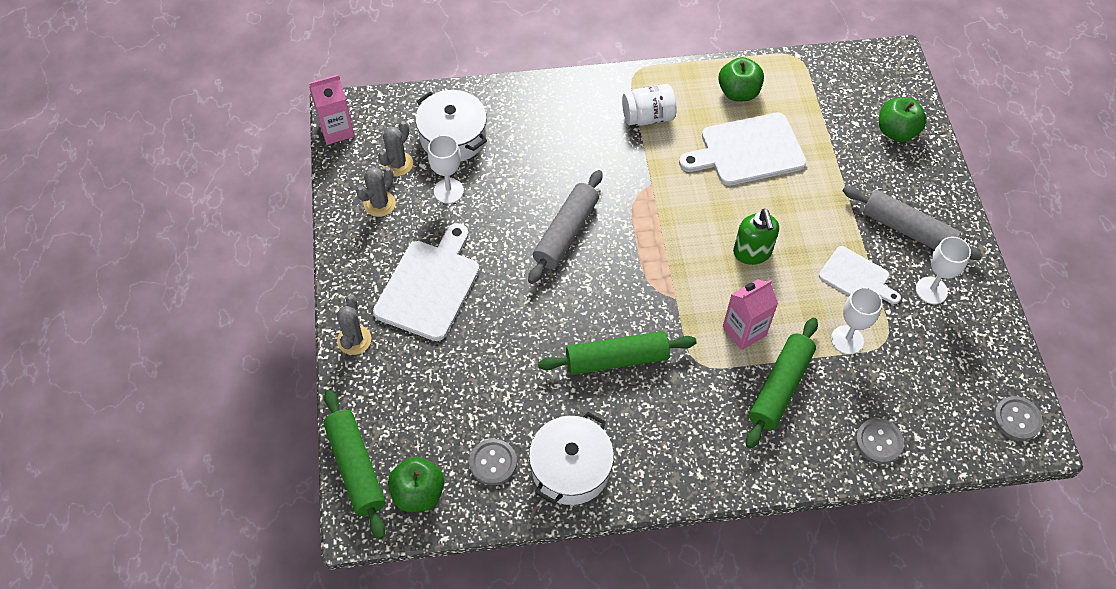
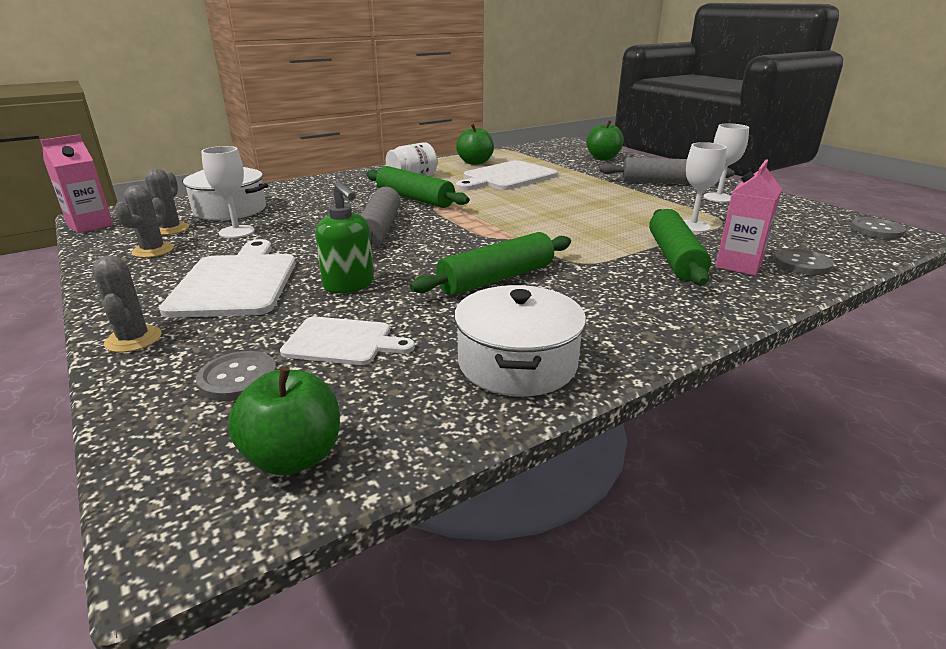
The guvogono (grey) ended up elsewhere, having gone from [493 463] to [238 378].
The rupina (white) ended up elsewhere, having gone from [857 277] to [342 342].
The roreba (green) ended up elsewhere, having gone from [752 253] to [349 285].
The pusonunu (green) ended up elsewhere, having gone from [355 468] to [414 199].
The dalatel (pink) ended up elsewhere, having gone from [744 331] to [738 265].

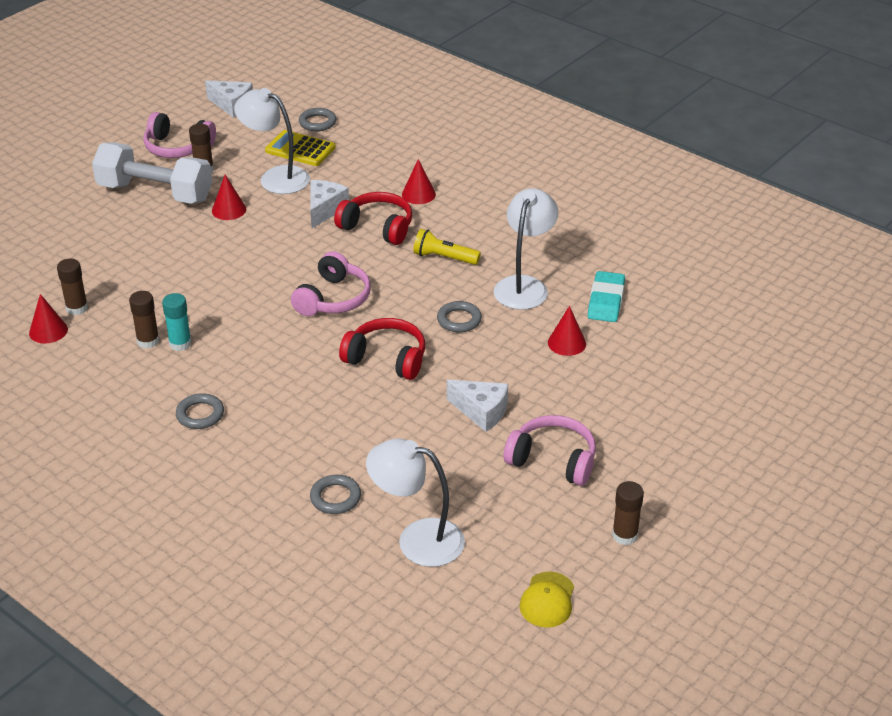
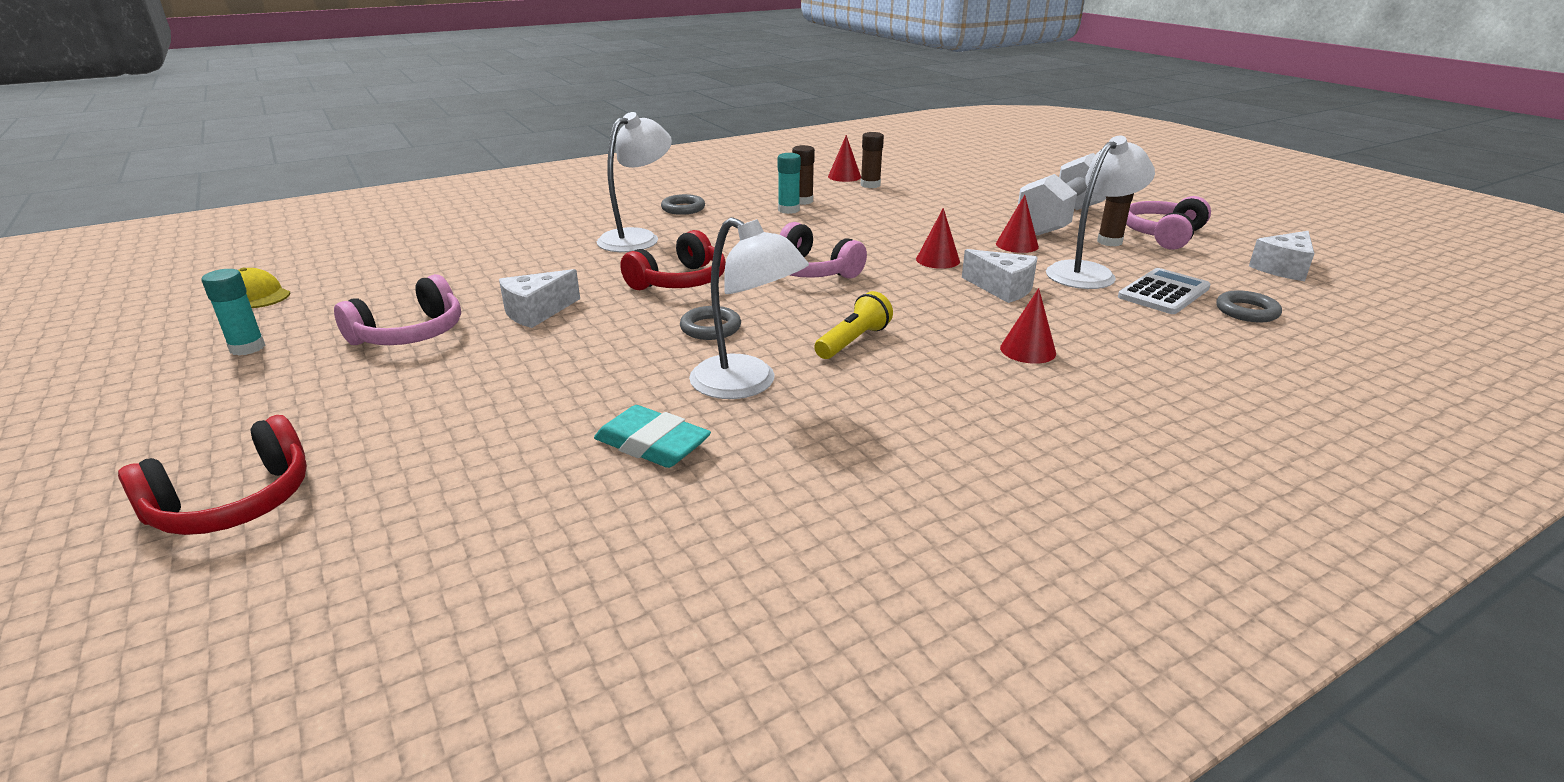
The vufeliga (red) ended up elsewhere, having gone from [377 227] to [234 503].
What was the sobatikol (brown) at [625 535] turned into the sobatikol (turquoise) at [247 348].
The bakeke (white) ended up elsewhere, having gone from [417 539] to [637 238].
The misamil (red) ended up elsewhere, having gone from [566 343] to [937 260].
What was the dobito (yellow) at [300 149] turned into the dobito (white) at [1163 292].
The second view lost the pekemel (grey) at [335 497].

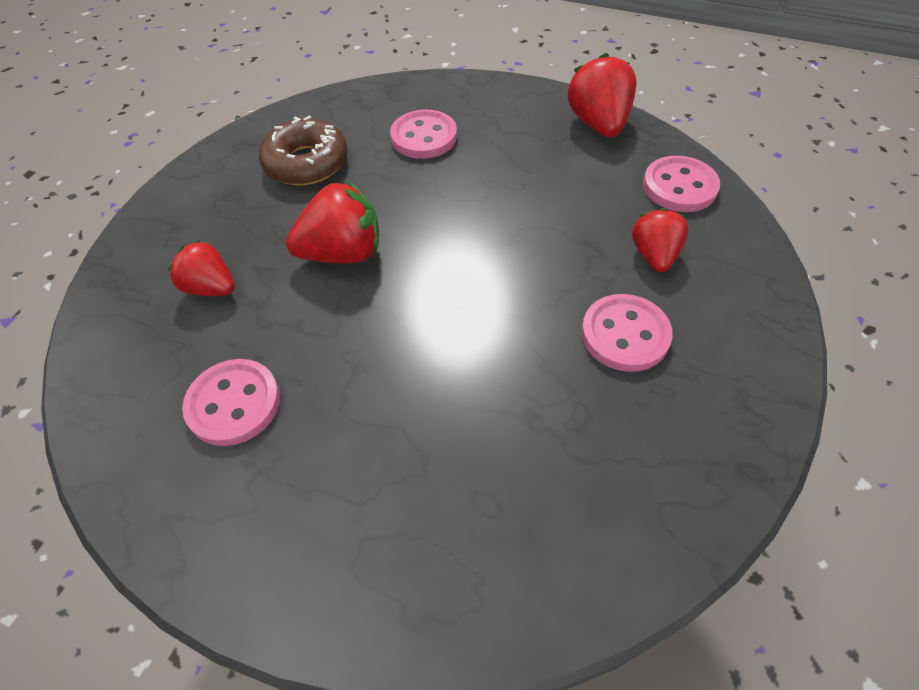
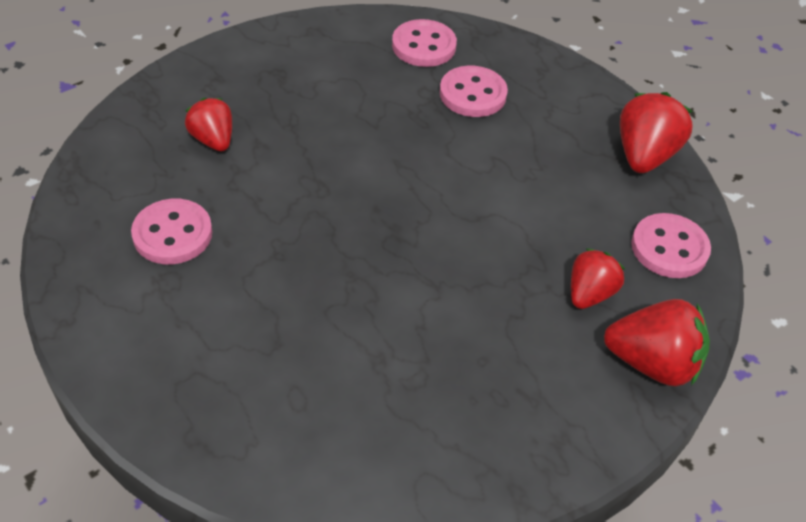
The guvogono (pink) ended up elsewhere, having gone from [625 335] to [424 46].
The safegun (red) ended up elsewhere, having gone from [343 253] to [652 363].
The second view lost the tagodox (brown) at [306 163].

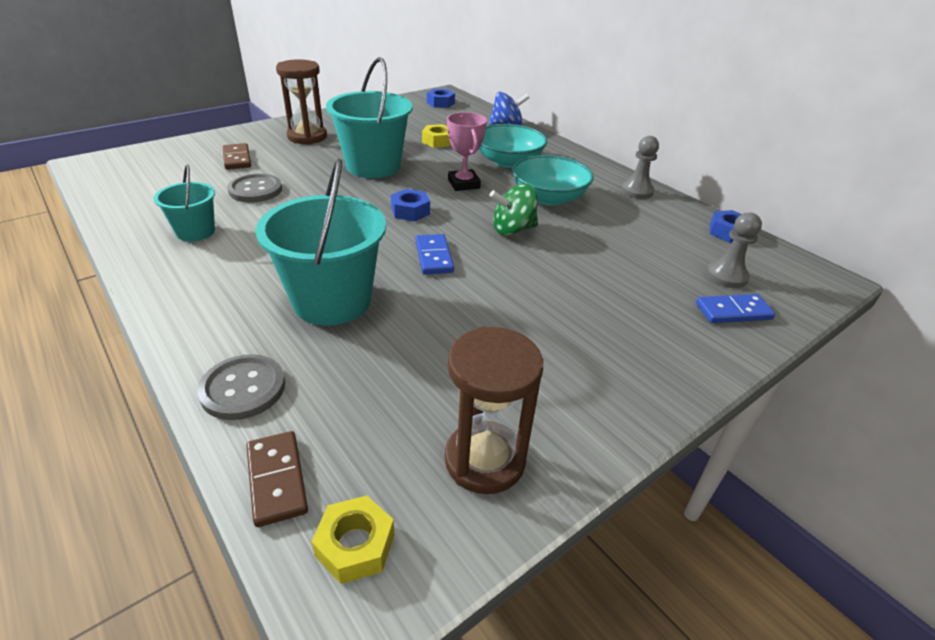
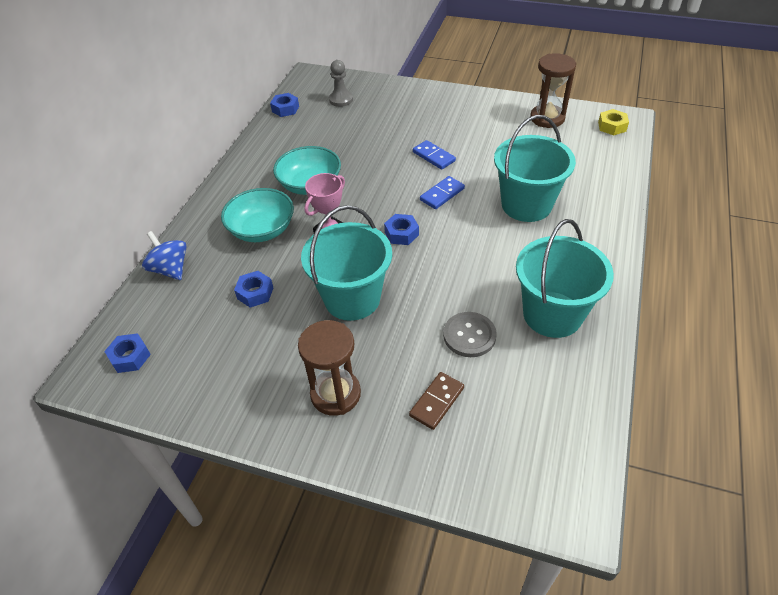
What was the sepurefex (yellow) at [437 141] turned into the sepurefex (blue) at [255 293].
The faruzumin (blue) ended up elsewhere, having gone from [733 311] to [434 156].
The size of the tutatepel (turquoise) at [195 232] changed by a factor of 1.84.
The second view lost the guvogono (grey) at [243 388].
The second view lost the faruzumin (brown) at [277 479].
The second view lost the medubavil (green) at [513 229].
The second view lost the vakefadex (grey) at [637 191].

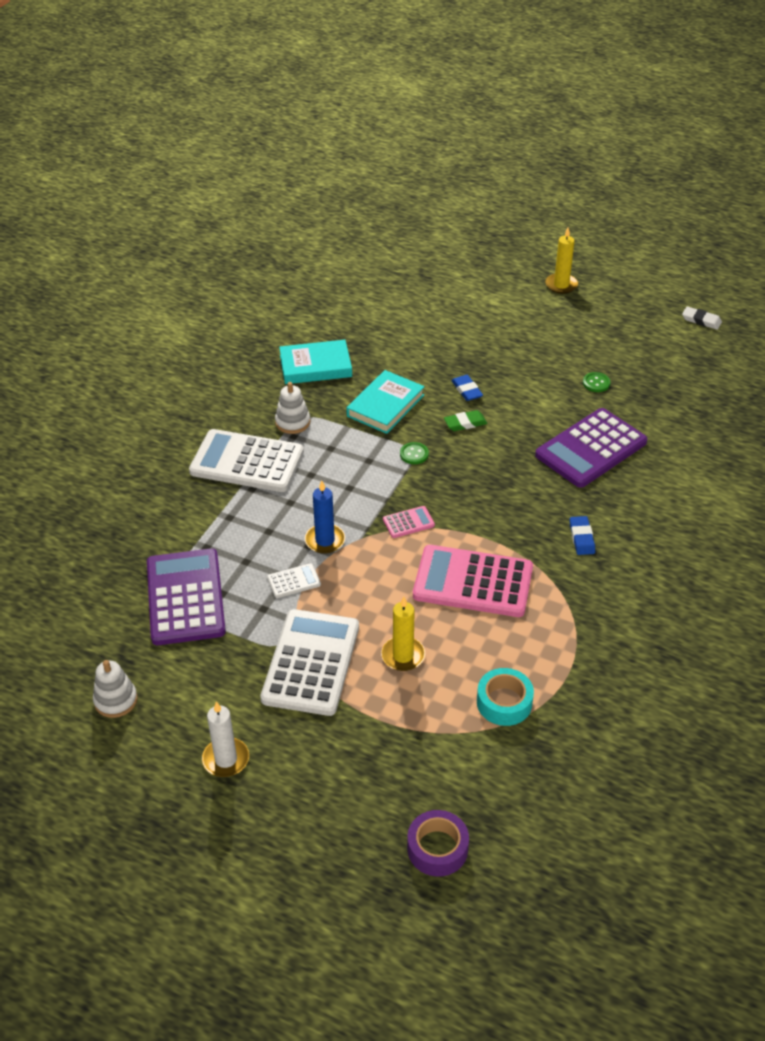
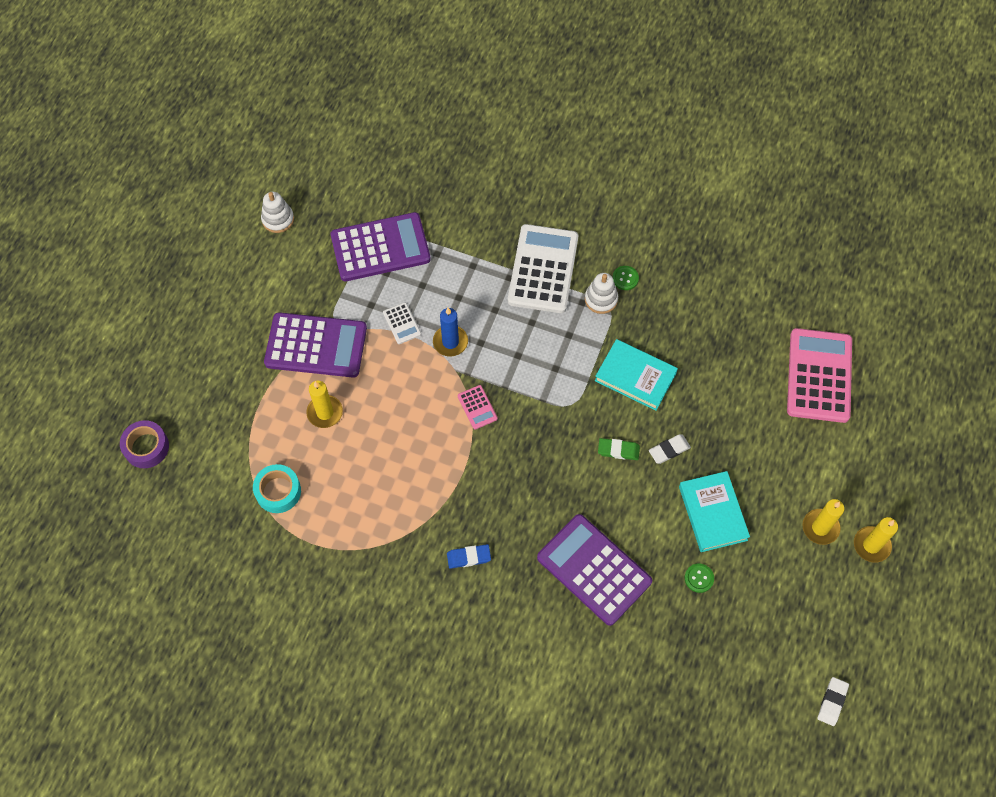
What was the dobito (white) at [311 662] turned into the dobito (purple) at [316 345].
The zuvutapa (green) at [465 423] ended up facing another way, 60 degrees counterclockwise from before.
The guvogono (green) ended up elsewhere, having gone from [414 454] to [625 278].
What was the zuvutapa (blue) at [466 390] turned into the zuvutapa (white) at [669 450].
The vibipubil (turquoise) ended up elsewhere, having gone from [315 366] to [713 513].
The dobito (pink) ended up elsewhere, having gone from [473 582] to [819 376].
The second view gained the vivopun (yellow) at [820 527].
The second view lost the vivopun (white) at [226 759].

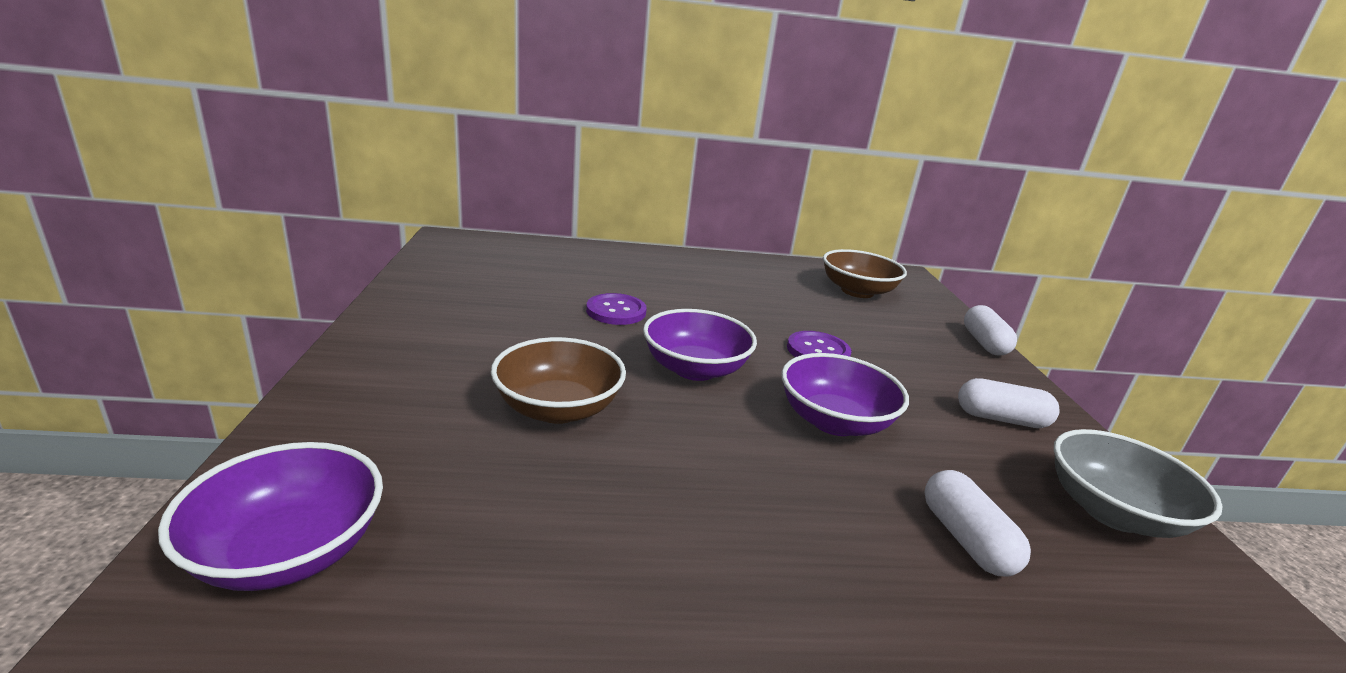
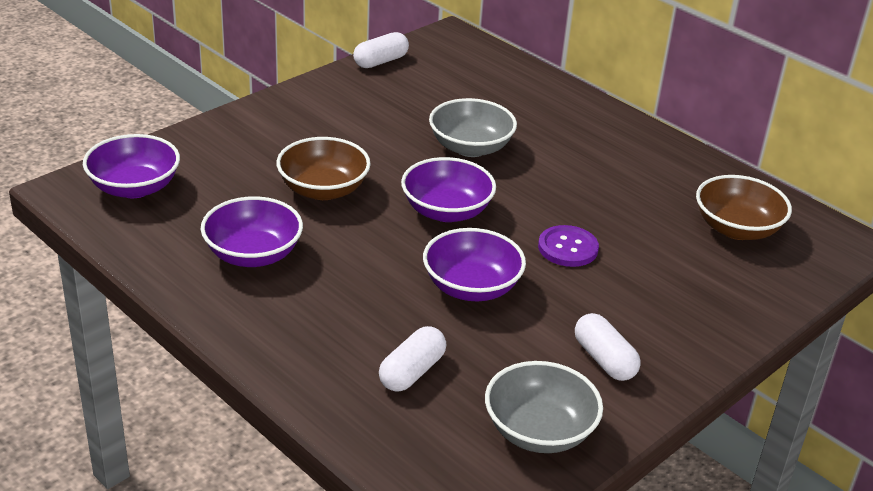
The second view gained the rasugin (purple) at [253 254].
The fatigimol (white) ended up elsewhere, having gone from [984 343] to [381 61].
Where the guvogono (purple) stood at [616 311], the rasugin (grey) came to stand at [470 147].

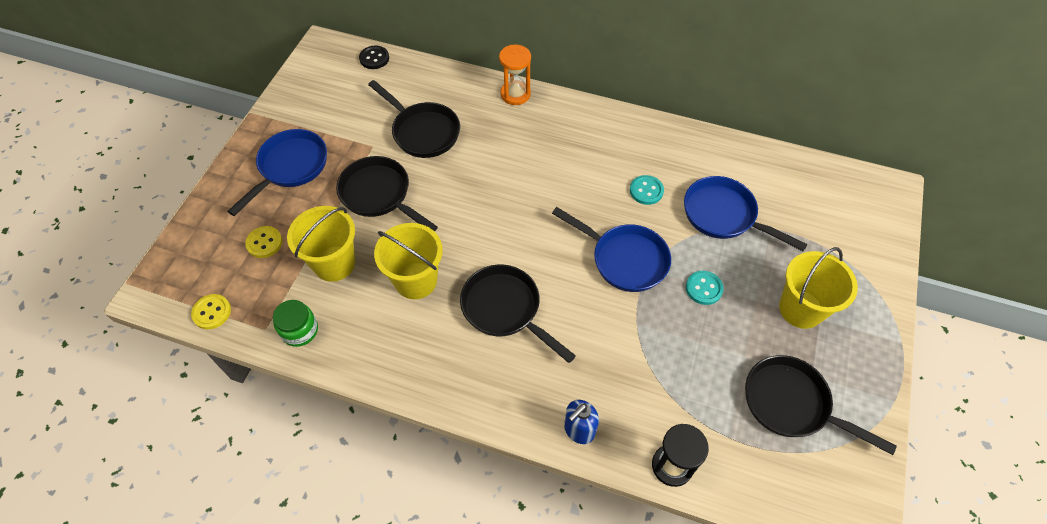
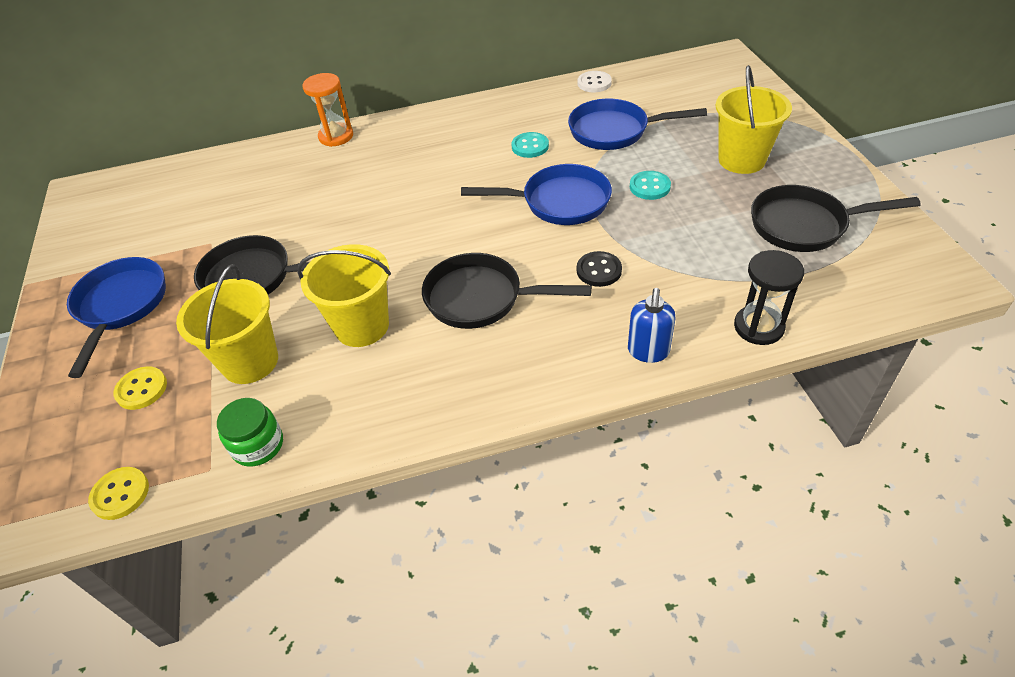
The guvogono (black) ended up elsewhere, having gone from [374 58] to [599 270].
The second view gained the guvogono (white) at [594 83].
The second view lost the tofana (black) at [422 132].

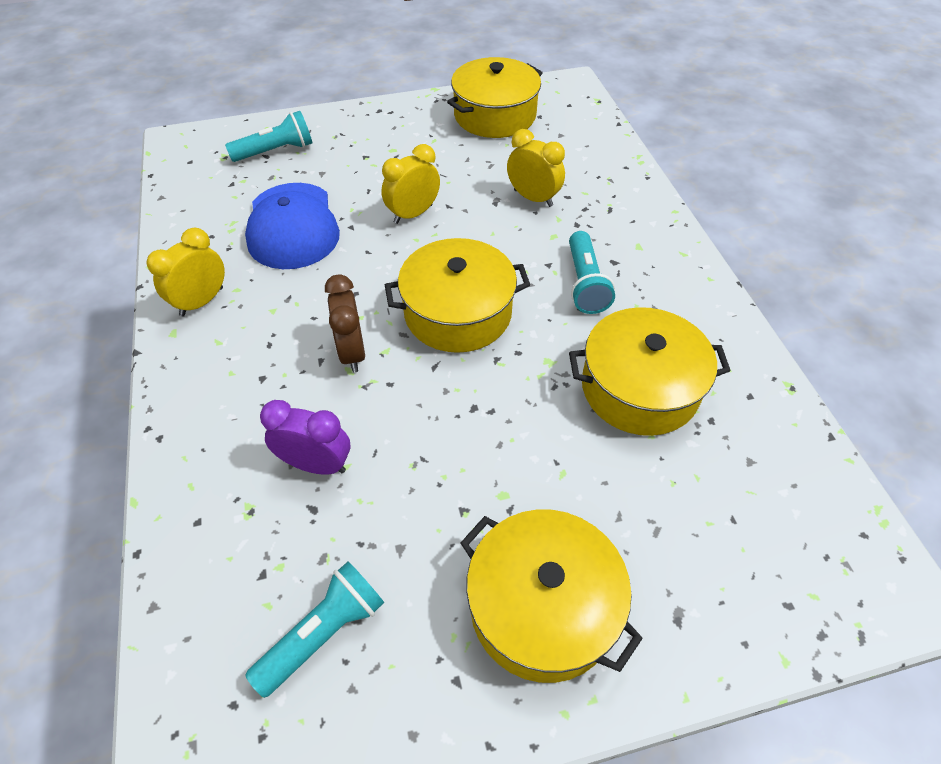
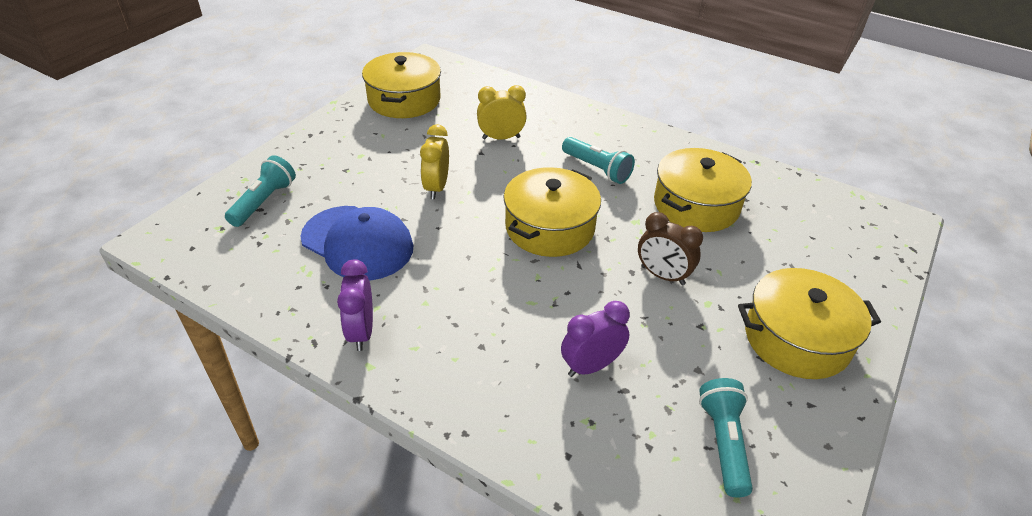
What was the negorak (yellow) at [202 302] turned into the negorak (purple) at [361 332].
The negorak (brown) ended up elsewhere, having gone from [352 352] to [662 275].

